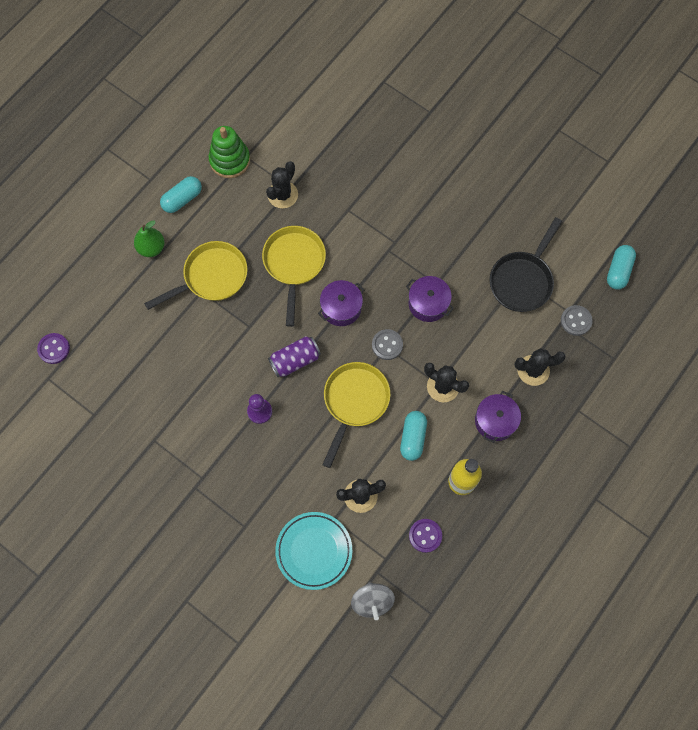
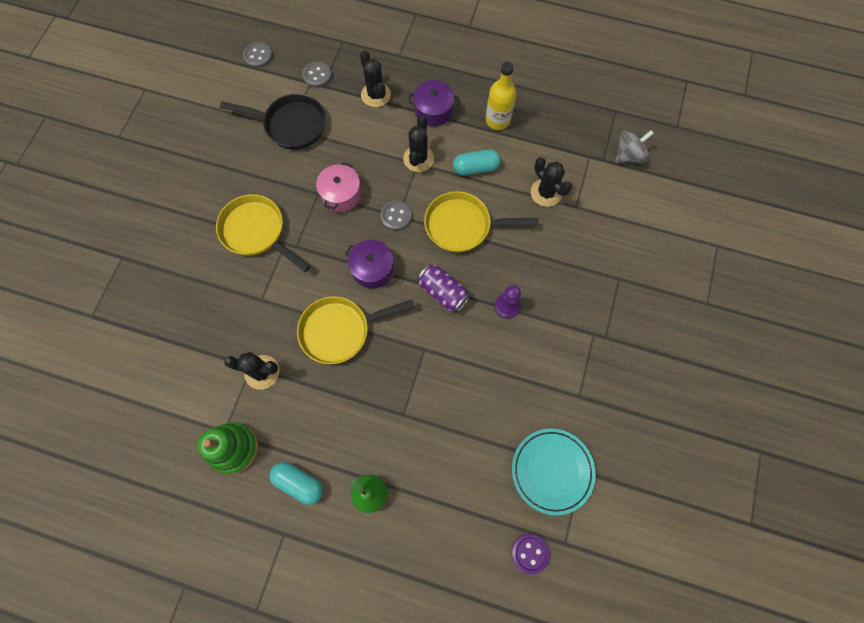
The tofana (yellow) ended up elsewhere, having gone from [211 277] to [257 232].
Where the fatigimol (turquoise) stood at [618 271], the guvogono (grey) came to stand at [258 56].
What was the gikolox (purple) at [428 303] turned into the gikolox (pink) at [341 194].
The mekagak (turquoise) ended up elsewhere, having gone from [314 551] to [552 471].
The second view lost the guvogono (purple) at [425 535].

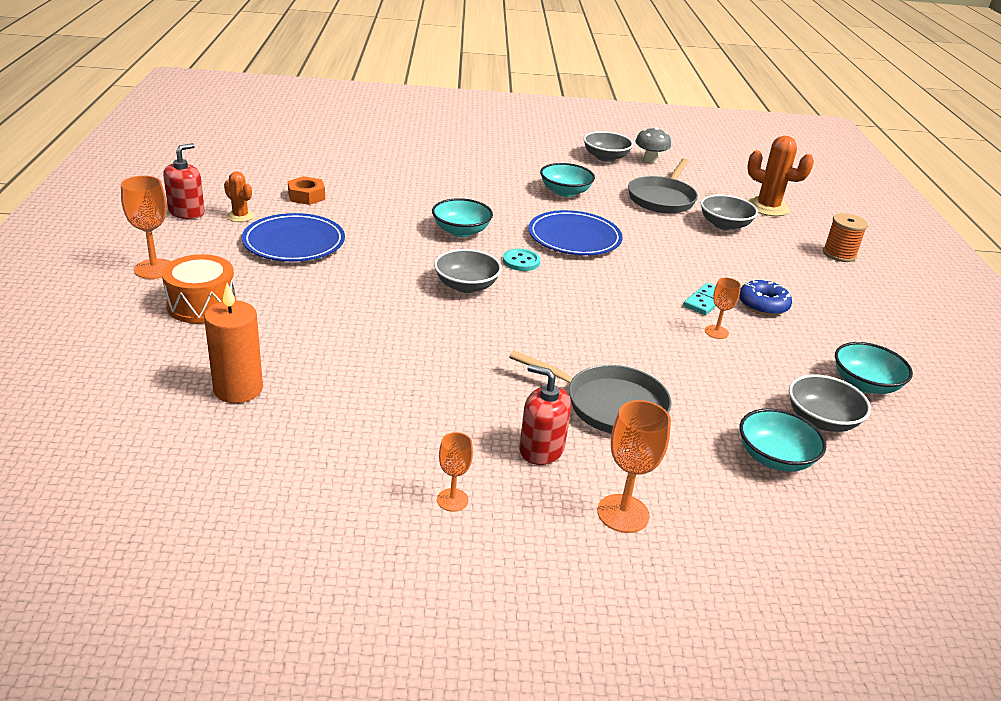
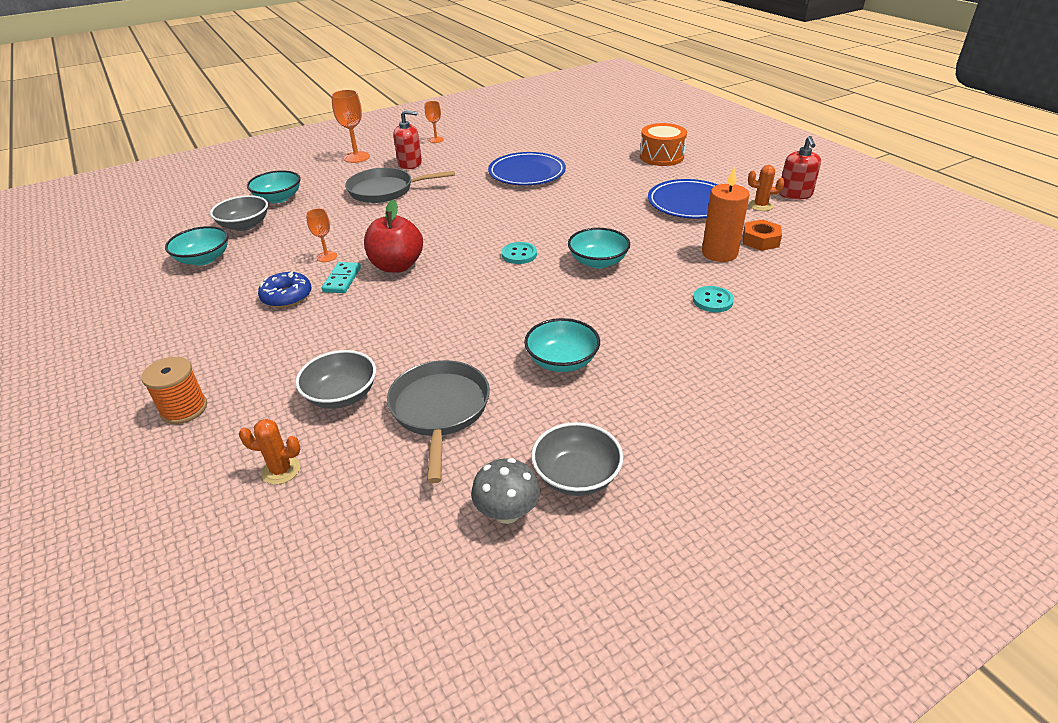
The size of the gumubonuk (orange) at [767 207] changed by a factor of 0.56.
The second view gained the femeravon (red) at [397 266].
The mekagak (blue) ended up elsewhere, having gone from [574 238] to [527 173].
The second view gained the guvogono (turquoise) at [712 301].
The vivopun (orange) ended up elsewhere, having gone from [238 389] to [719 253].
The second view lost the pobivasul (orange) at [154 269].
The second view lost the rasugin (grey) at [466 286].

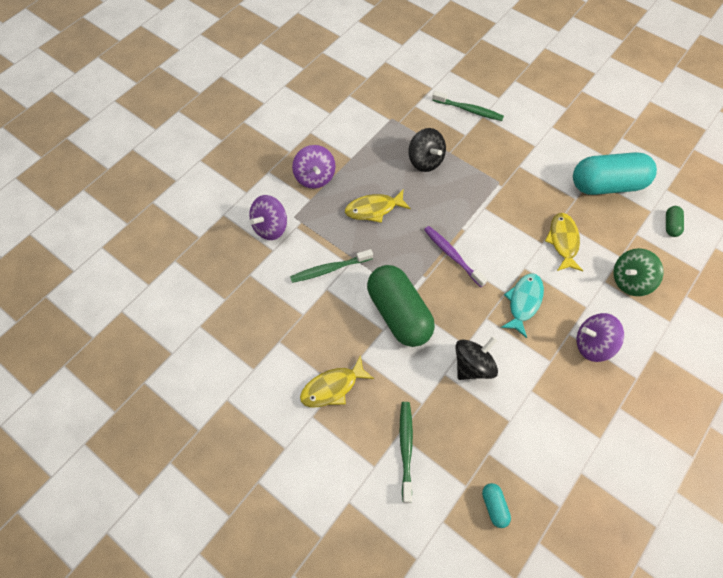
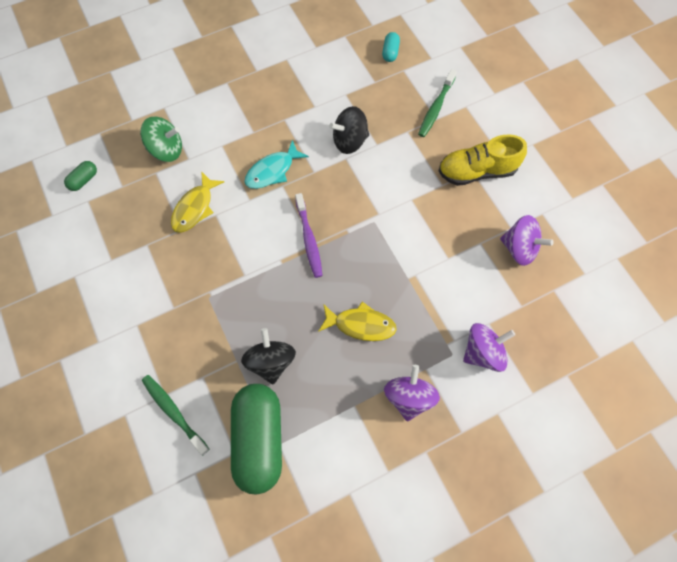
The fatigimol (green) ended up elsewhere, having gone from [399 313] to [259 439].
Where the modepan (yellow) stood at [332 387], the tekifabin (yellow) came to stand at [476 171].
The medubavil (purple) ended up elsewhere, having gone from [592 344] to [519 248].
The second view lost the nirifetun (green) at [329 269].
The second view lost the fatigimol (turquoise) at [606 185].

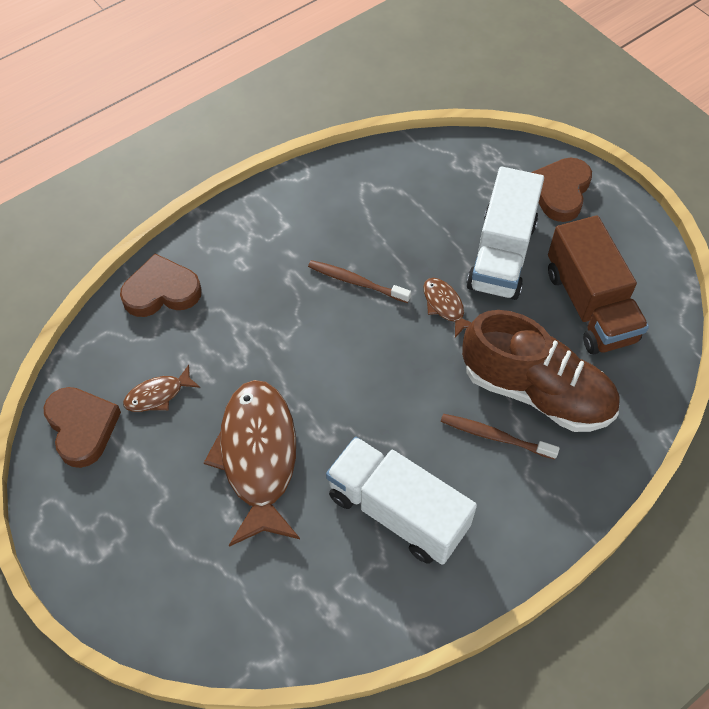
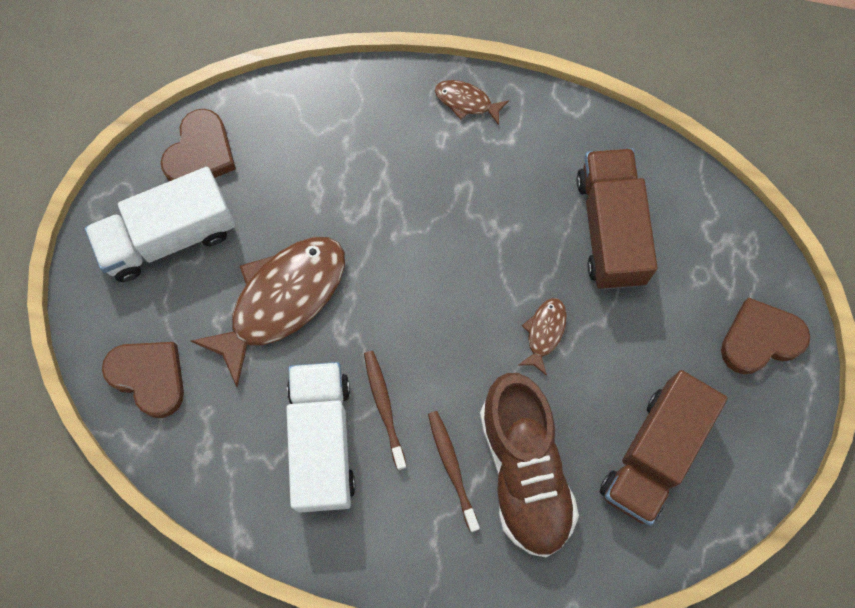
The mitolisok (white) ended up elsewhere, having gone from [501 254] to [168 237].
The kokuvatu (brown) ended up elsewhere, having gone from [161 291] to [149 377].
The nirifetun (brown) ended up elsewhere, having gone from [356 282] to [384 407].
The modepan (brown) ended up elsewhere, having gone from [158 395] to [466 102].
The second view gained the mitolisok (brown) at [610 229].

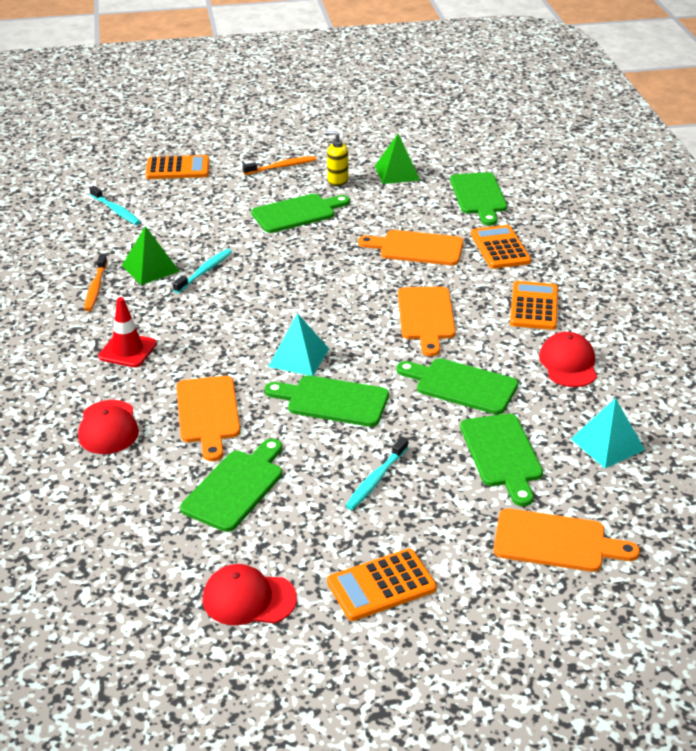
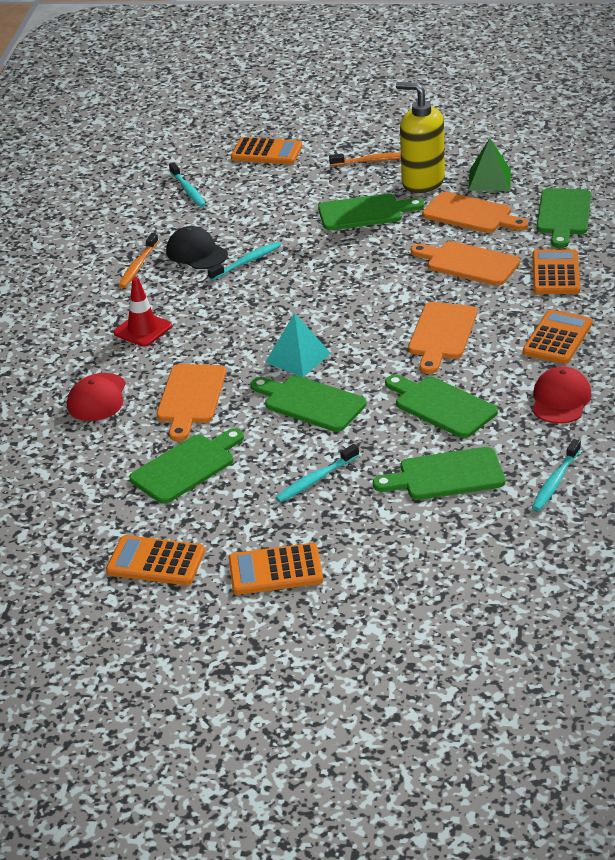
Where the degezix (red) stood at [248 599], the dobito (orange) came to stand at [156 561].
Where the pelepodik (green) stood at [150 268], the degezix (black) came to stand at [196 253].
The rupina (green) at [502 454] ended up facing another way, 75 degrees clockwise from before.
The size of the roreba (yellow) at [337 181] changed by a factor of 1.85.
The rupina (orange) ended up elsewhere, having gone from [556 542] to [471 214].
Where the pelepodik (turquoise) stood at [607 444], the nirifetun (turquoise) came to stand at [555 481].

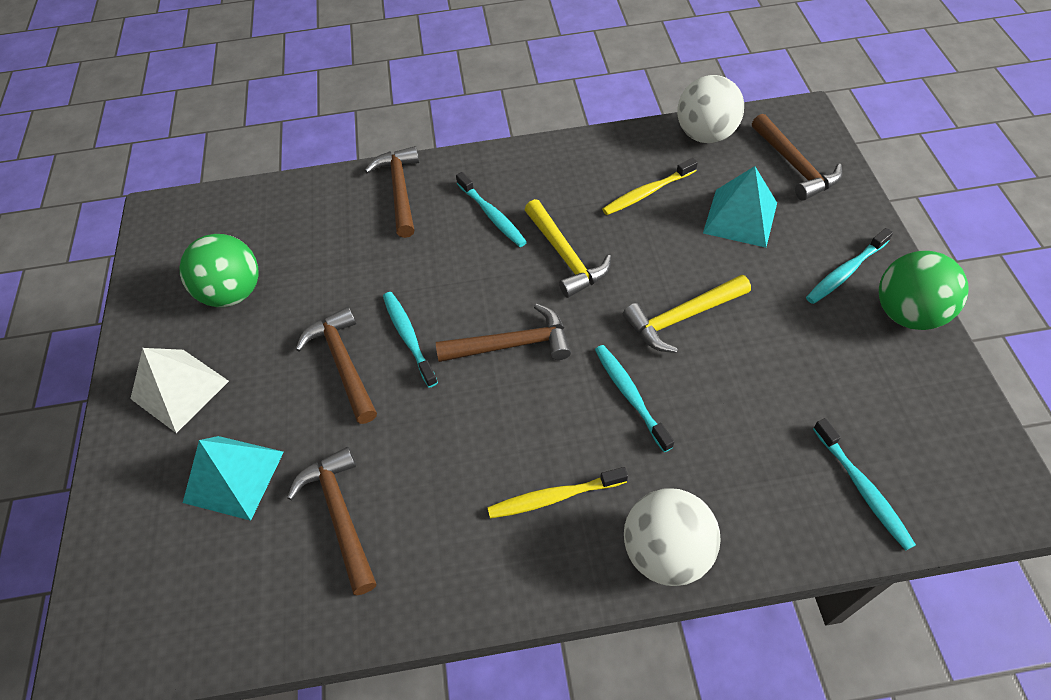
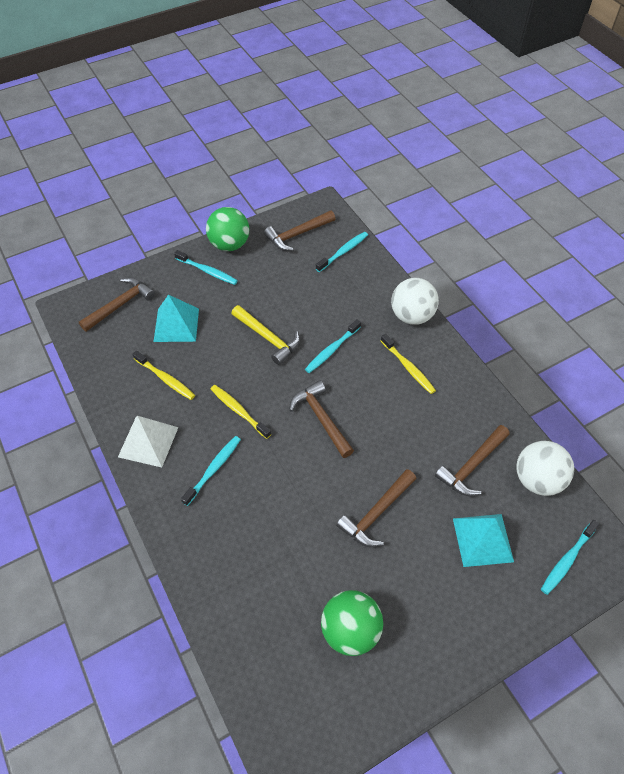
The pelepodik (white) ended up elsewhere, having gone from [179 389] to [148 442].
Where the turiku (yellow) stood at [565 256], the nirifetun (yellow) came to stand at [239 411].
The turiku (brown) ended up elsewhere, having gone from [400 190] to [297 234].
The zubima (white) ended up elsewhere, having gone from [705 135] to [537 479].
The nirifetun (turquoise) ended up elsewhere, having gone from [408 337] to [567 560].

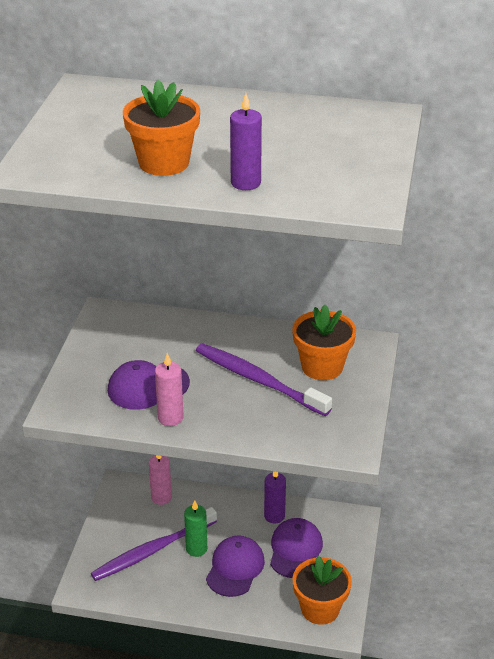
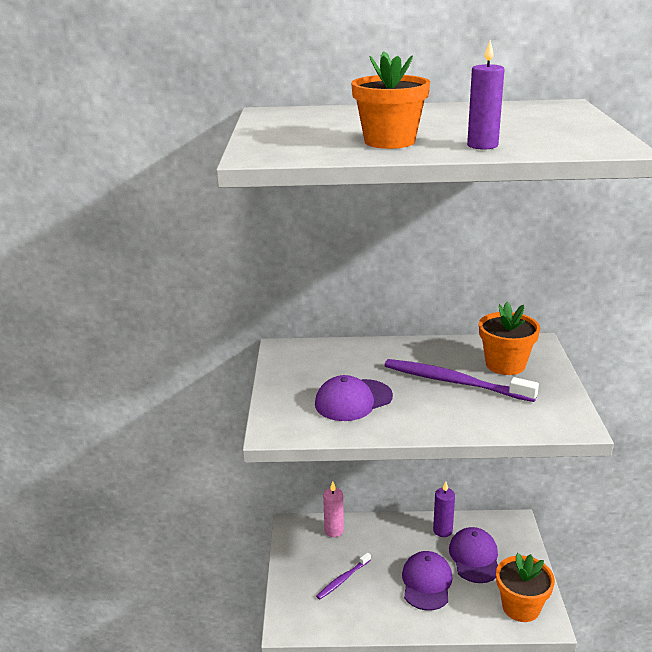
The size of the nirifetun (purple) at [152 551] changed by a factor of 0.54.
The second view lost the vivopun (pink) at [170 418].
The second view lost the vivopun (green) at [196 549].

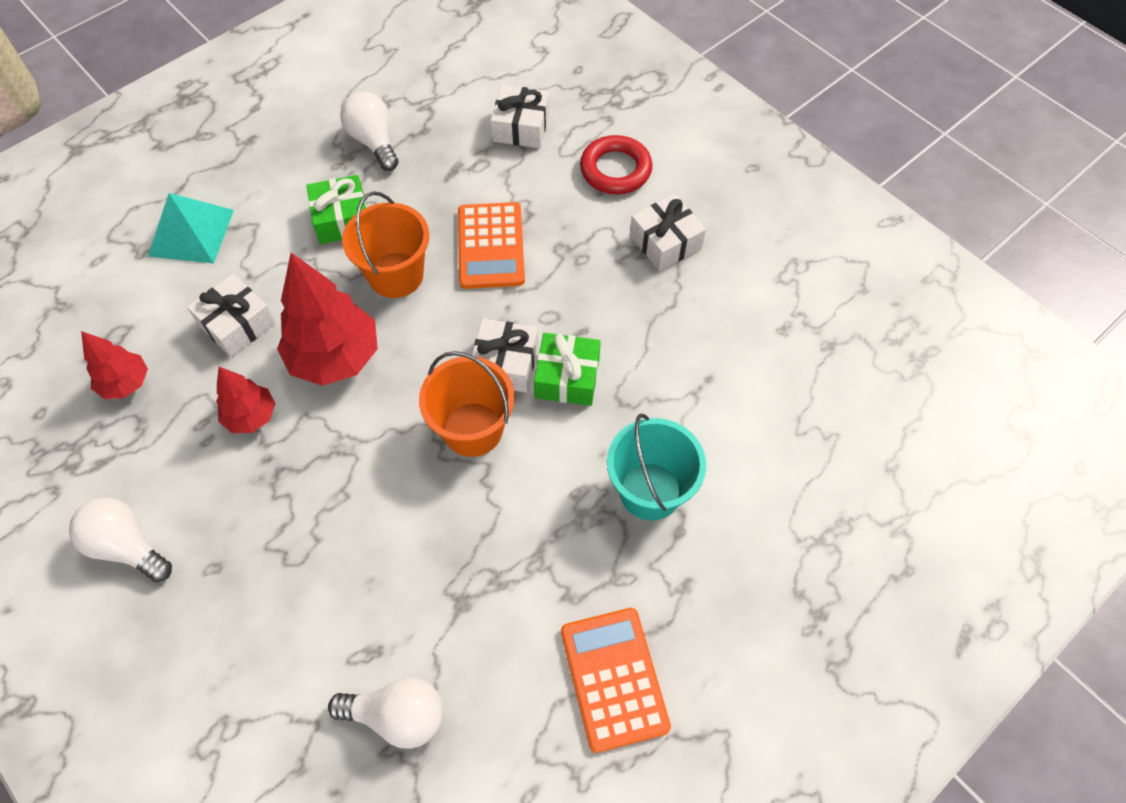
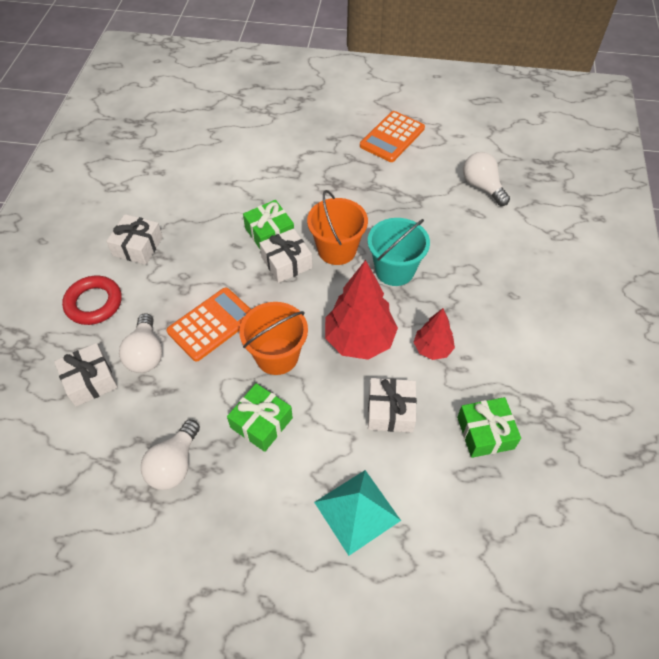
The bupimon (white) ended up elsewhere, having gone from [127 546] to [146 354].
The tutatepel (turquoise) ended up elsewhere, having gone from [650 491] to [394 270].
Where the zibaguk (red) stood at [126 384], the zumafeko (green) came to stand at [485 433].

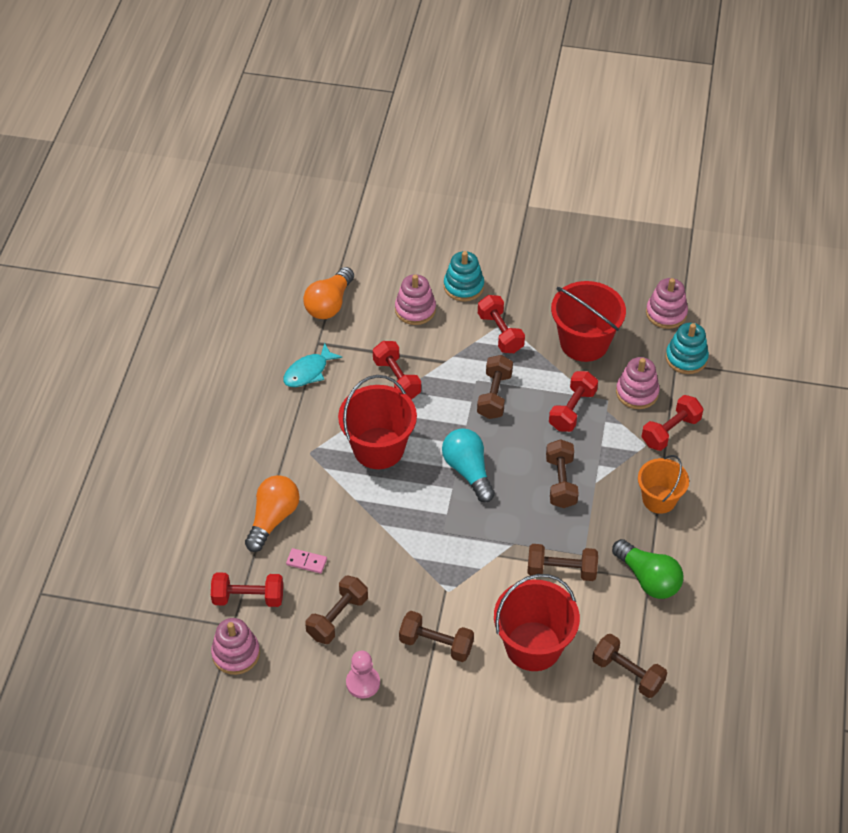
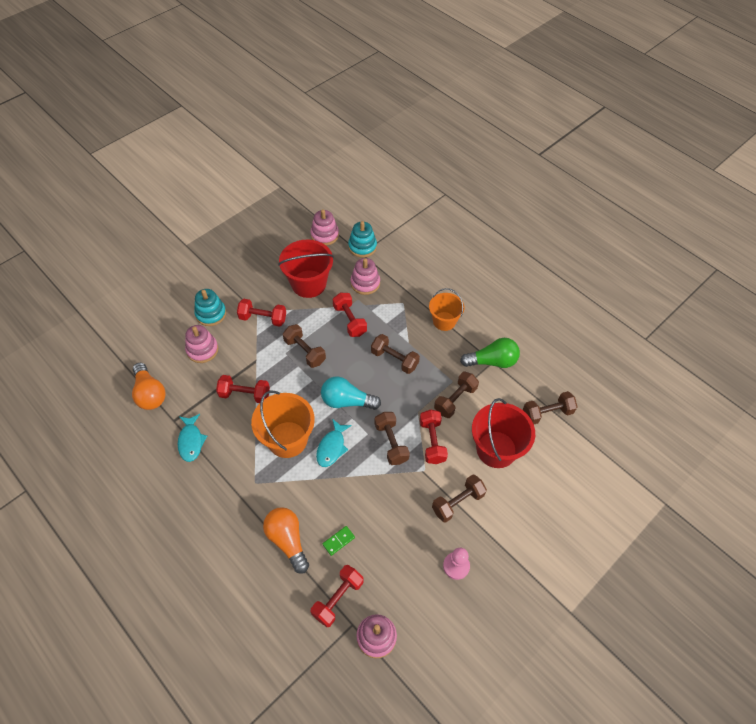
What was the tutatepel (red) at [378 448] turned into the tutatepel (orange) at [287 439].
The second view gained the modepan (turquoise) at [332 447].
What was the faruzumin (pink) at [306 562] turned into the faruzumin (green) at [338 541].
The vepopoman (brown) ended up elsewhere, having gone from [337 617] to [391 443].
The vepopoman (red) ended up elsewhere, having gone from [670 431] to [432 441].

